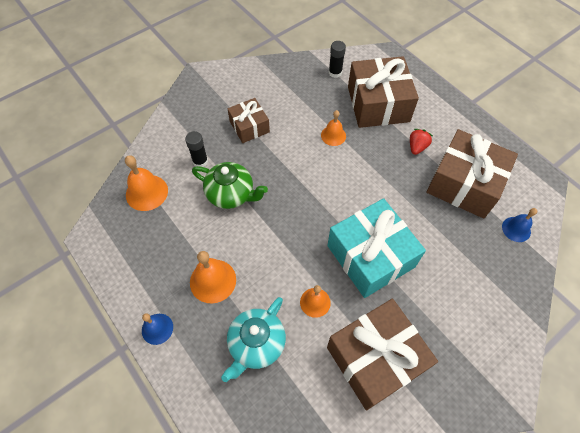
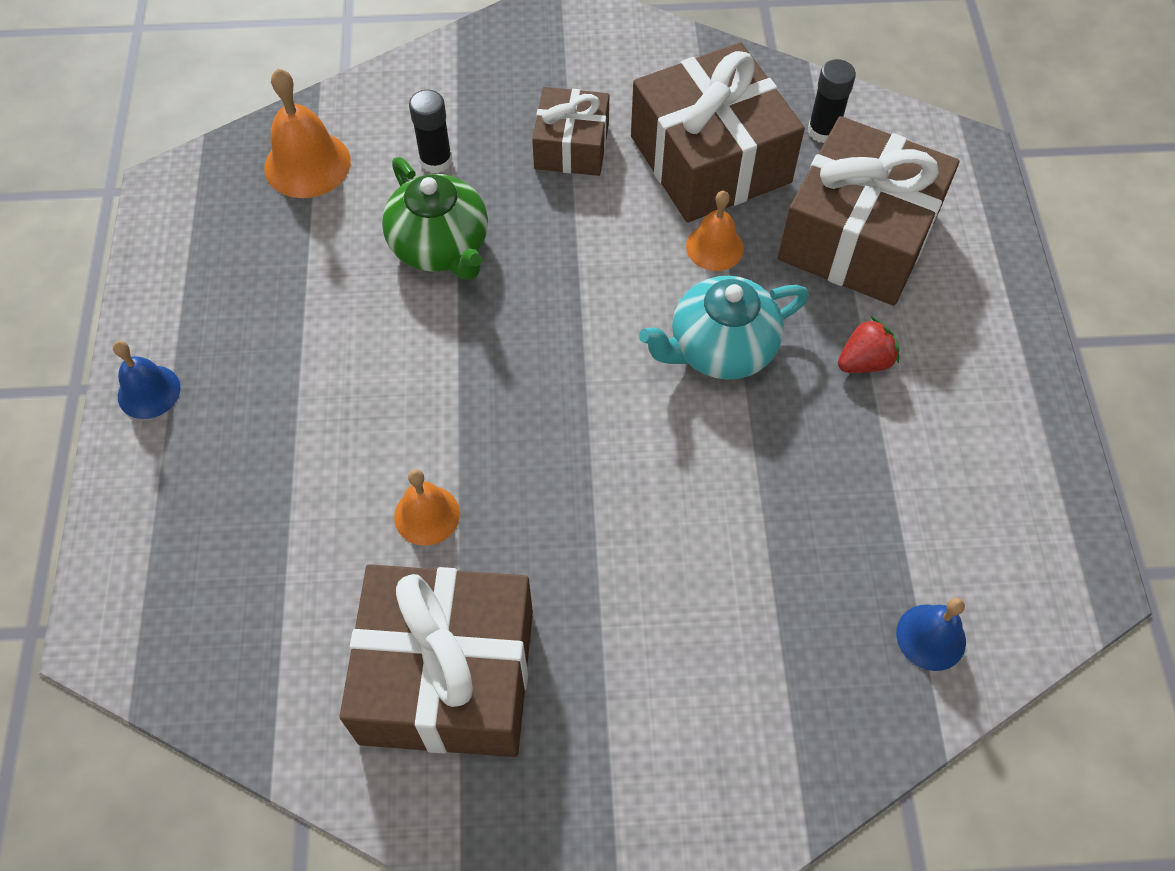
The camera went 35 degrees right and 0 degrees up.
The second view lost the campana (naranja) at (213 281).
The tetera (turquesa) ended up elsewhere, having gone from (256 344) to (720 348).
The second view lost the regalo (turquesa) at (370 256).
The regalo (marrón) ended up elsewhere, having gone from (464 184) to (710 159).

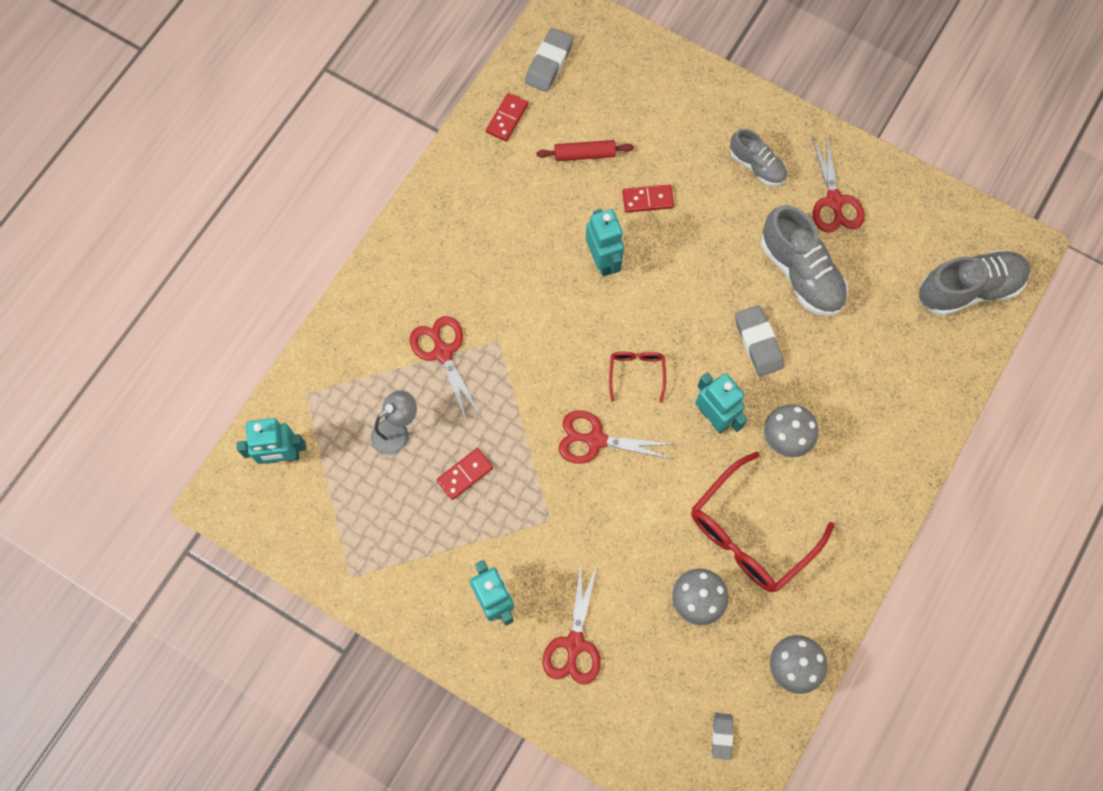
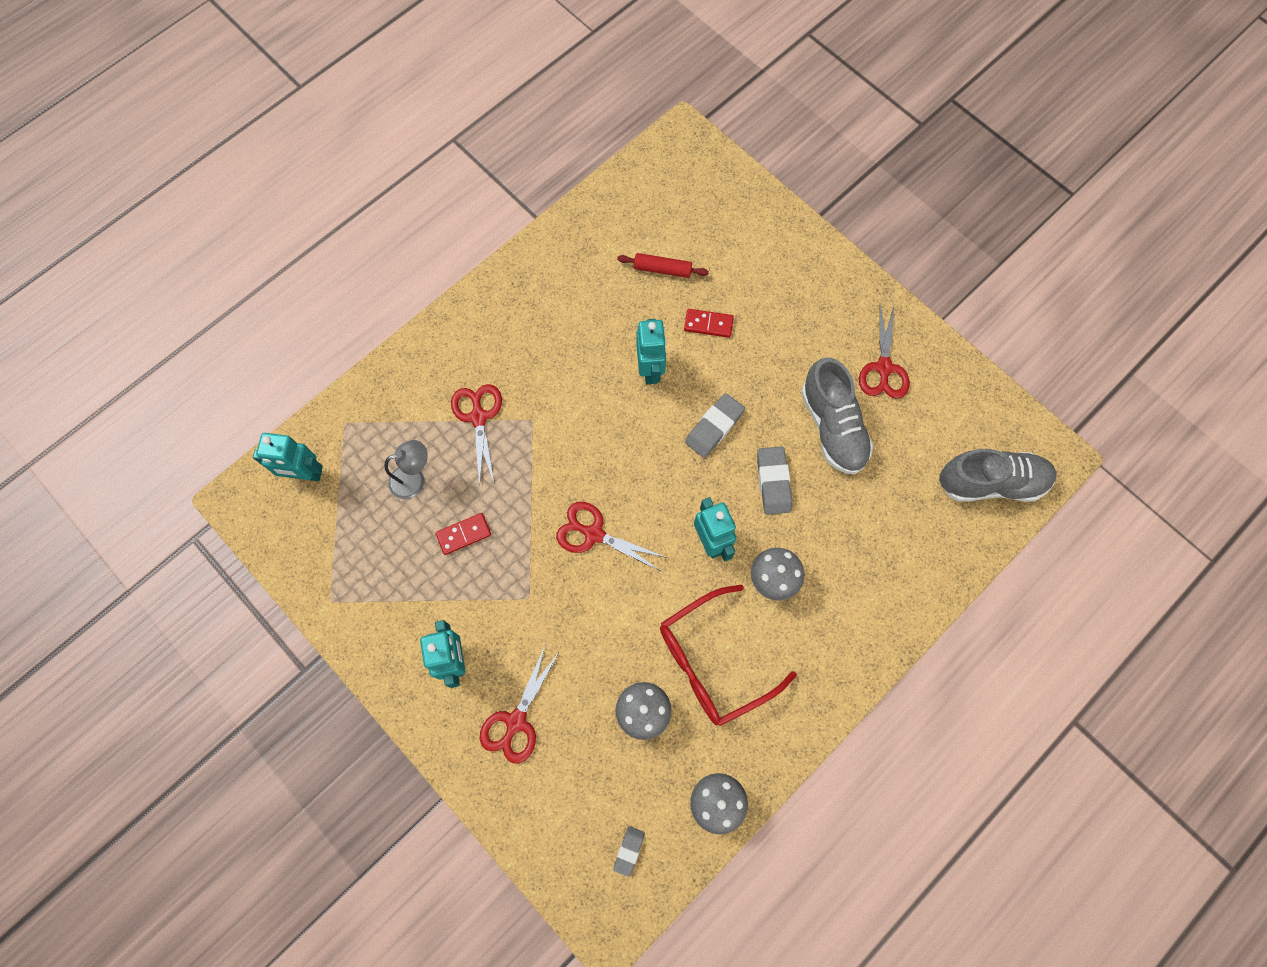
The camera went 15 degrees right and 0 degrees up.
The second view lost the ficha de dominó (rojo) at (507 118).
The goma de borrar (gris) ended up elsewhere, having gone from (549 63) to (714 427).
The second view lost the gafas (rojo) at (636 373).
The second view lost the zapato (gris) at (757 166).

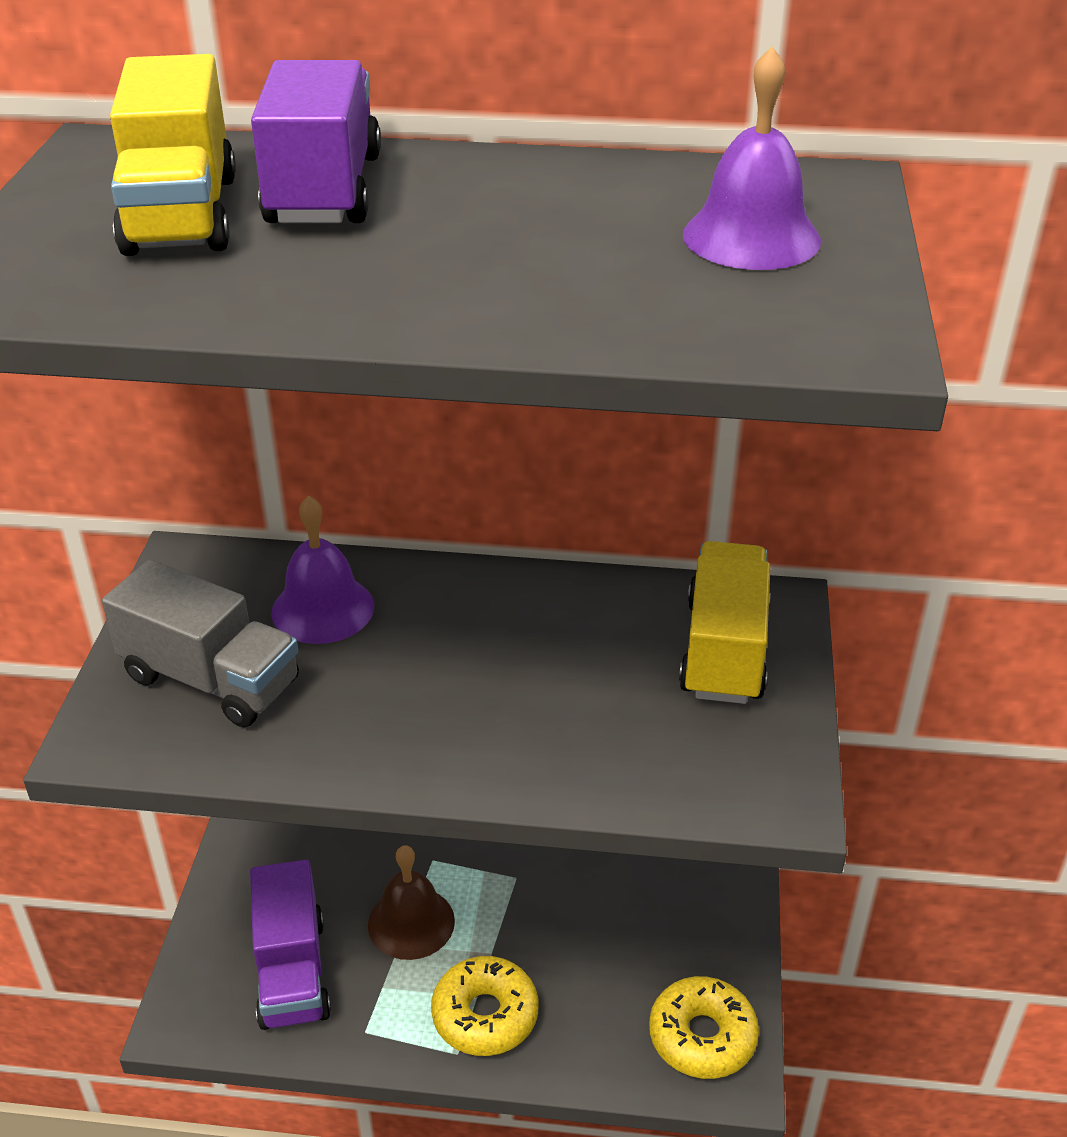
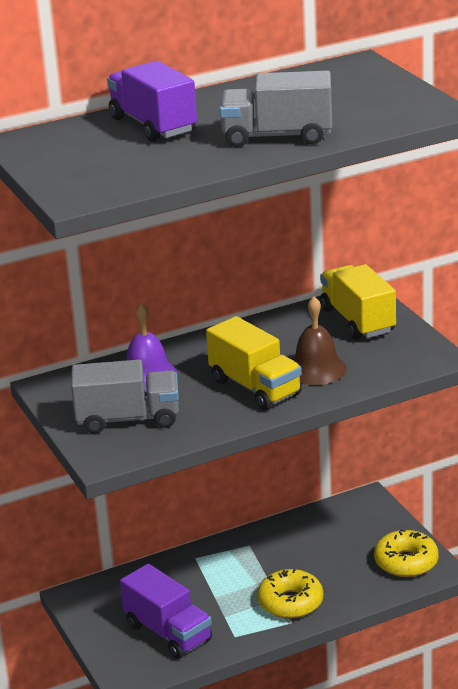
The camera went 30 degrees left and 10 degrees down.
The camión (amarillo) ended up elsewhere, having gone from (181 214) to (255 387).
The campana (marrón) ended up elsewhere, having gone from (411 922) to (316 369).
The second view lost the campana (morado) at (751 237).
The second view gained the camión (gris) at (277 136).

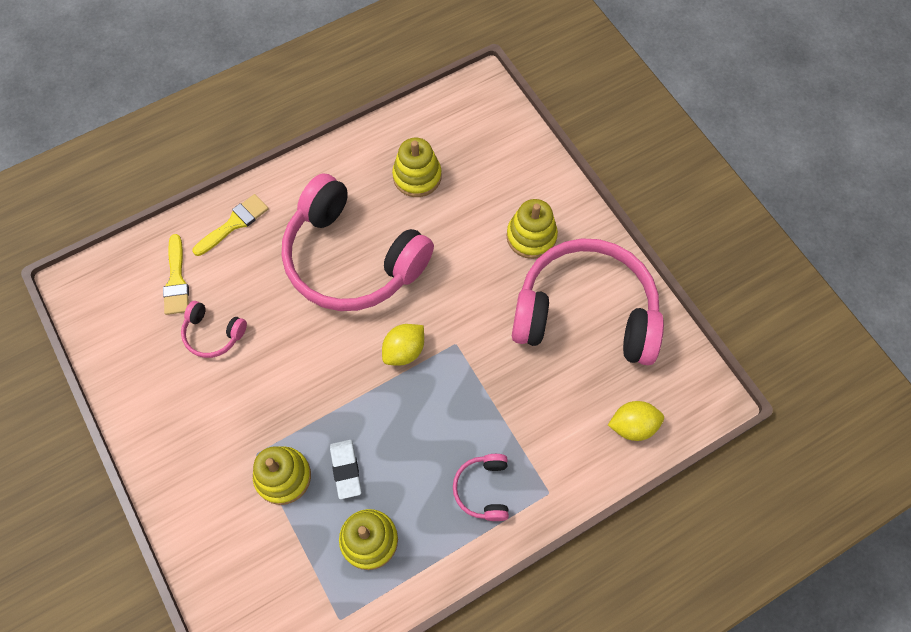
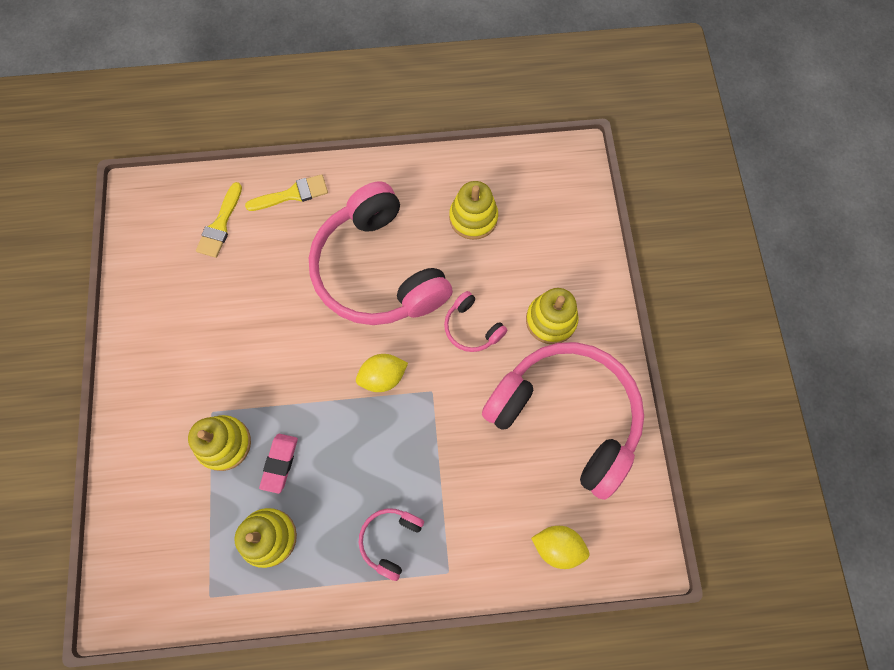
The camera went 25 degrees right and 5 degrees up.
The auriculares (rosa) ended up elsewhere, having gone from (213 333) to (472 327).
What was the goma de borrar (blanco) at (346 470) turned into the goma de borrar (rosa) at (280 463).

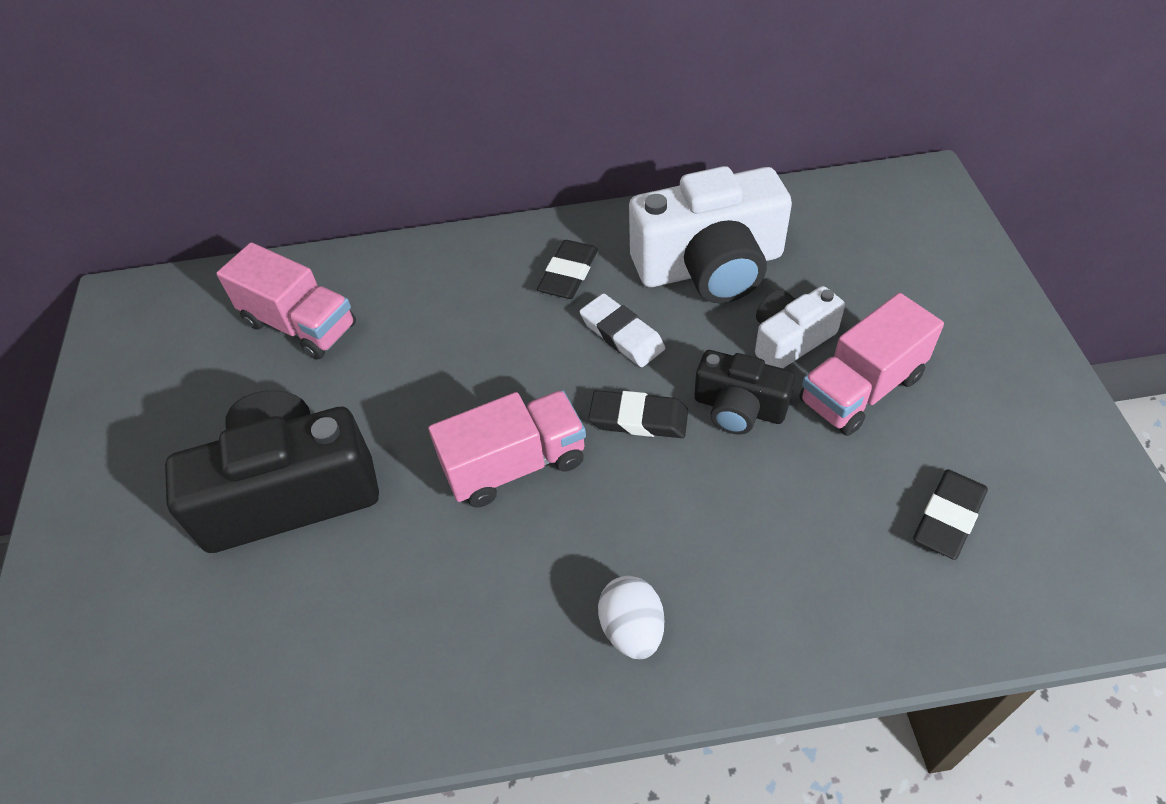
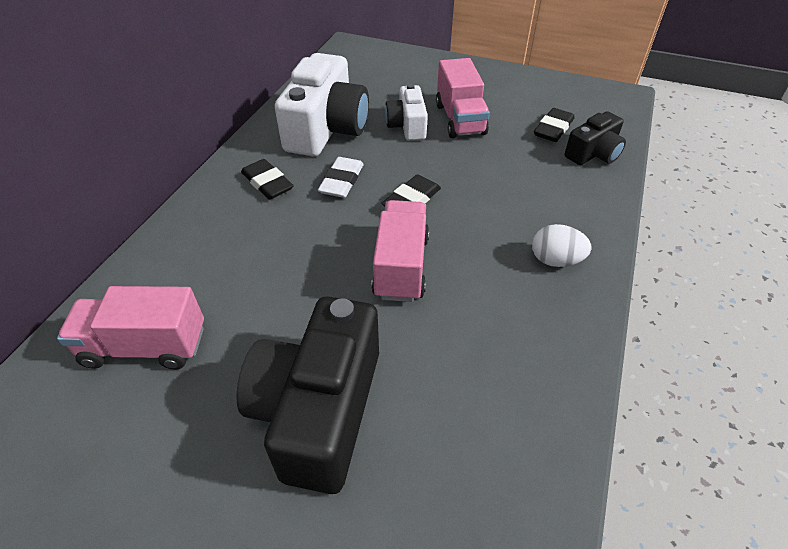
The camera went 65 degrees left and 5 degrees down.
The camión (rosa) at (300 325) ended up facing another way, 150 degrees counterclockwise from before.
The goma de borrar (blanco) at (622 334) ended up facing another way, 60 degrees counterclockwise from before.
The cámara (negro) ended up elsewhere, having gone from (739 408) to (593 153).
The goma de borrar (negro) at (948 517) ended up facing another way, 60 degrees clockwise from before.

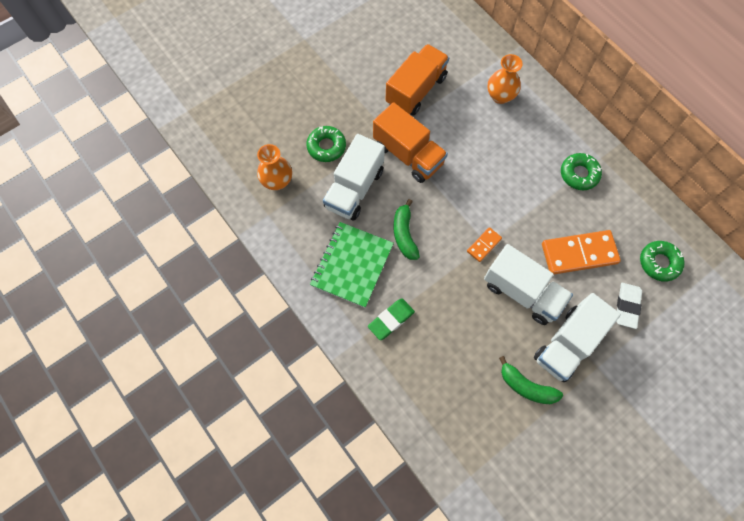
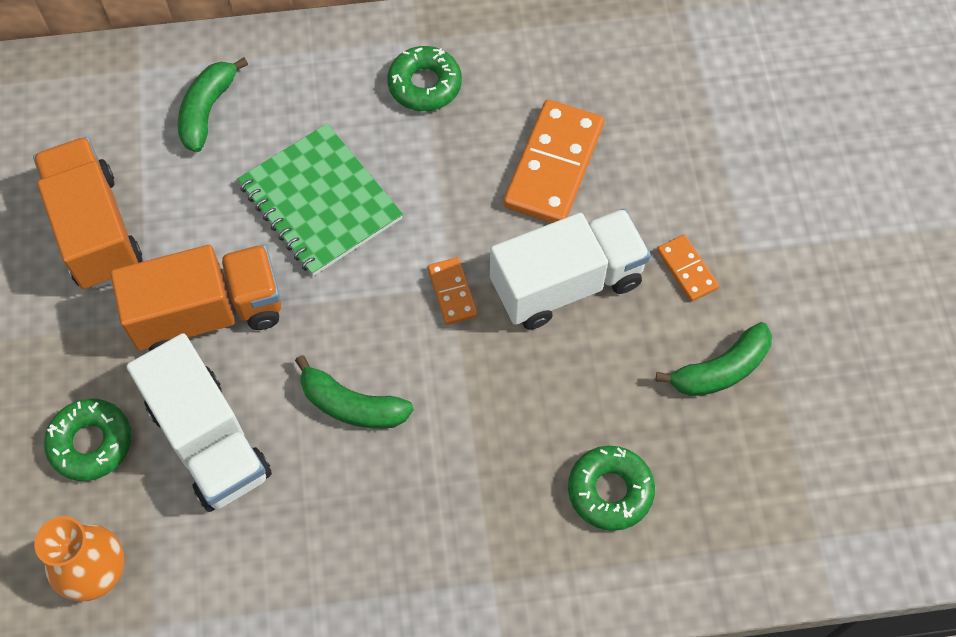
The camera went 60 degrees left and 5 degrees down.
The cuaderno (verde) ended up elsewhere, having gone from (352 265) to (320 202).
The second view lost the goma de borrar (verde) at (391 320).
Where the florero (naranja) stood at (500 96), the plátano (verde) came to stand at (207 110).
Where the camión (blanco) stood at (568 344), the ficha de dominó (naranja) came to stand at (686 269).
The second view lost the goma de borrar (blanco) at (627 306).
The rosquilla (verde) ended up elsewhere, having gone from (659 263) to (610 491).

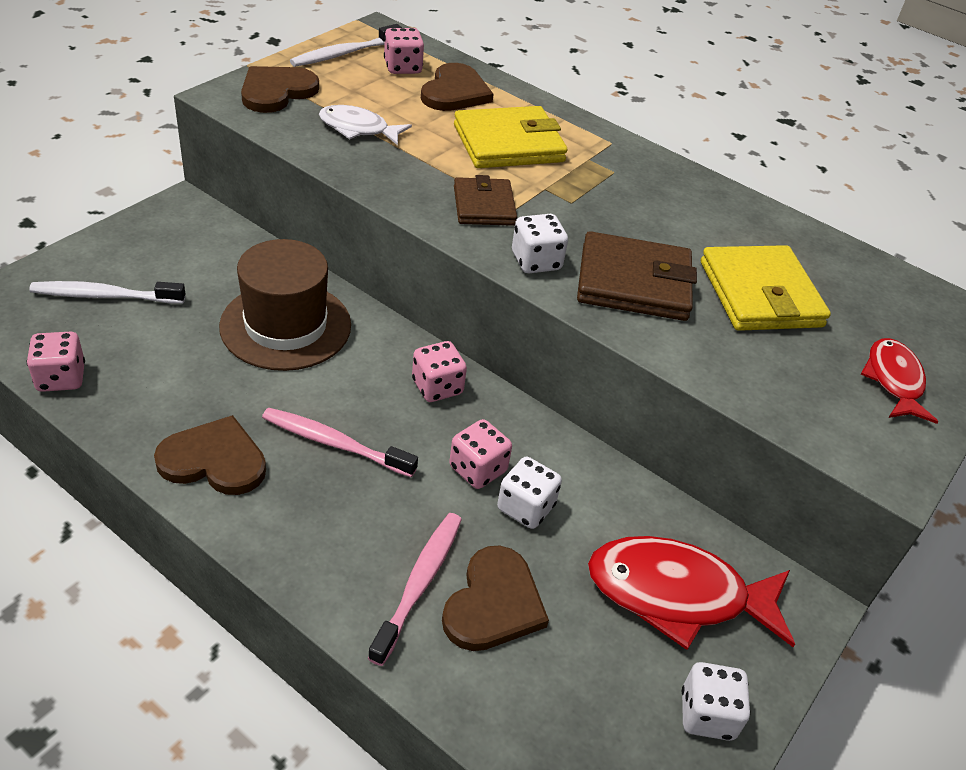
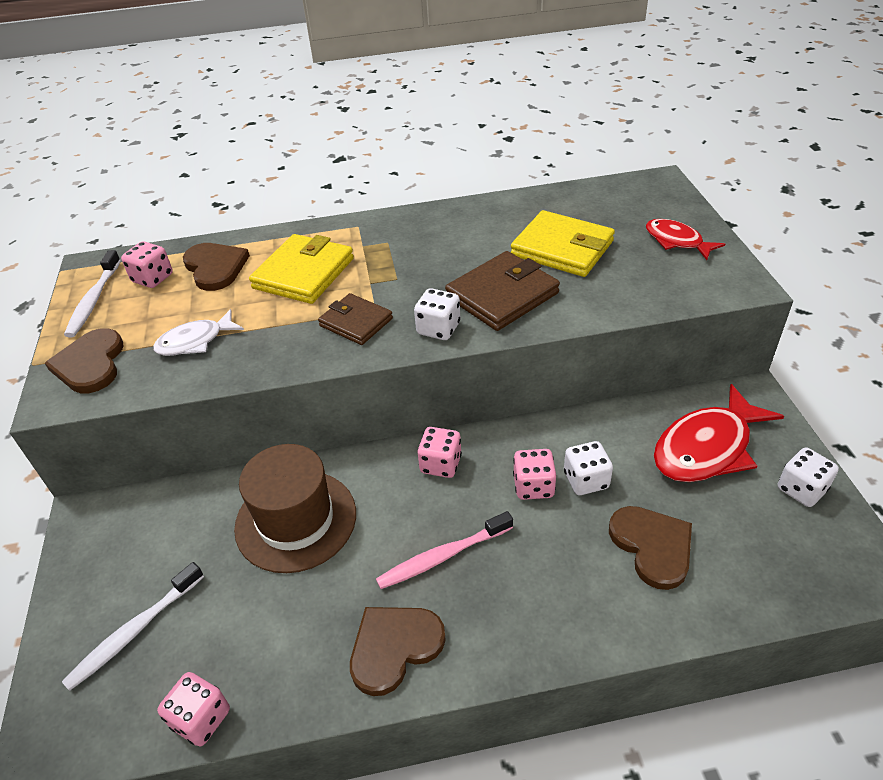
The camera went 40 degrees left and 0 degrees up.
The second view lost the cepillo de dientes (rosa) at (419 584).

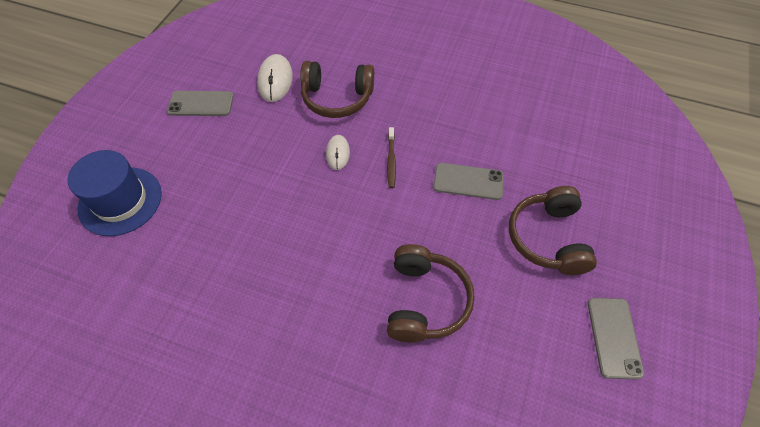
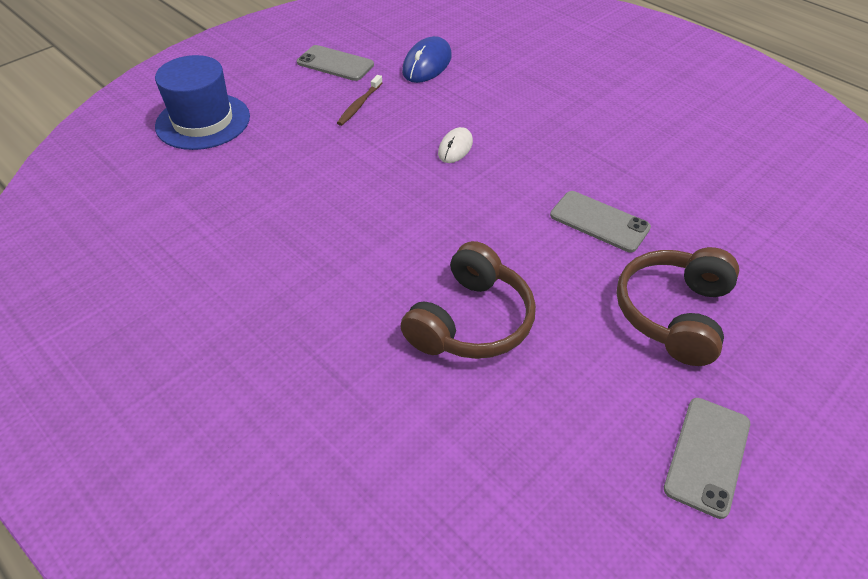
The camera went 25 degrees right and 10 degrees down.
What was the ratón (blanco) at (275 80) turned into the ratón (azul) at (427 64).
The second view lost the auriculares (marrón) at (337 98).
The cepillo de dientes (marrón) ended up elsewhere, having gone from (391 161) to (359 105).

